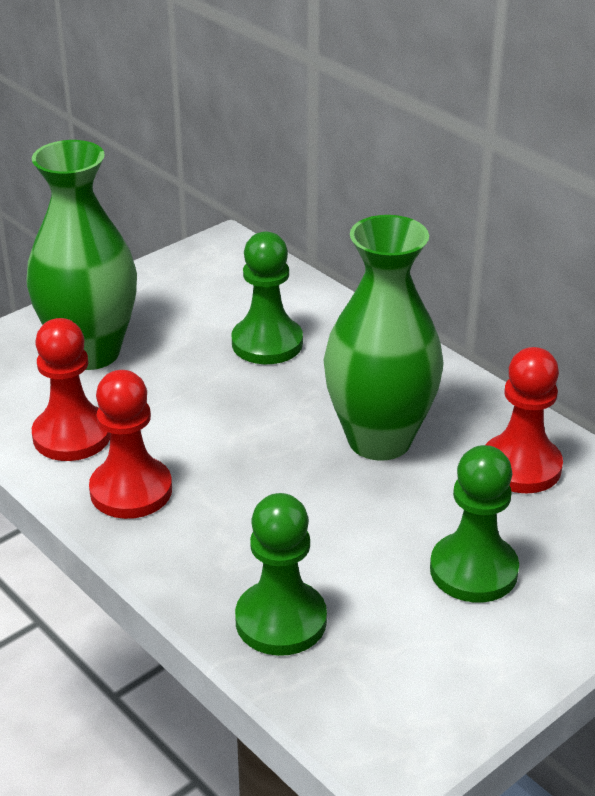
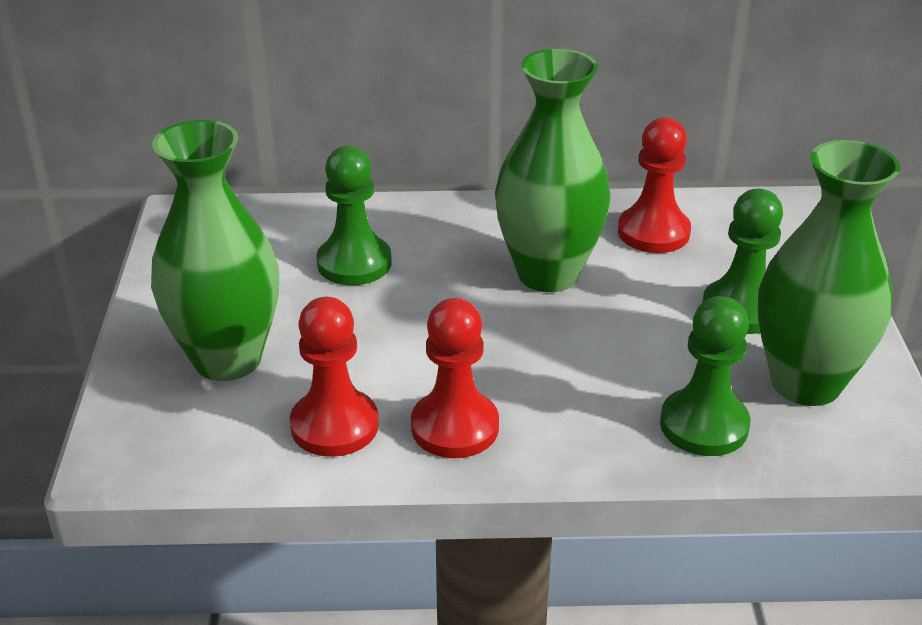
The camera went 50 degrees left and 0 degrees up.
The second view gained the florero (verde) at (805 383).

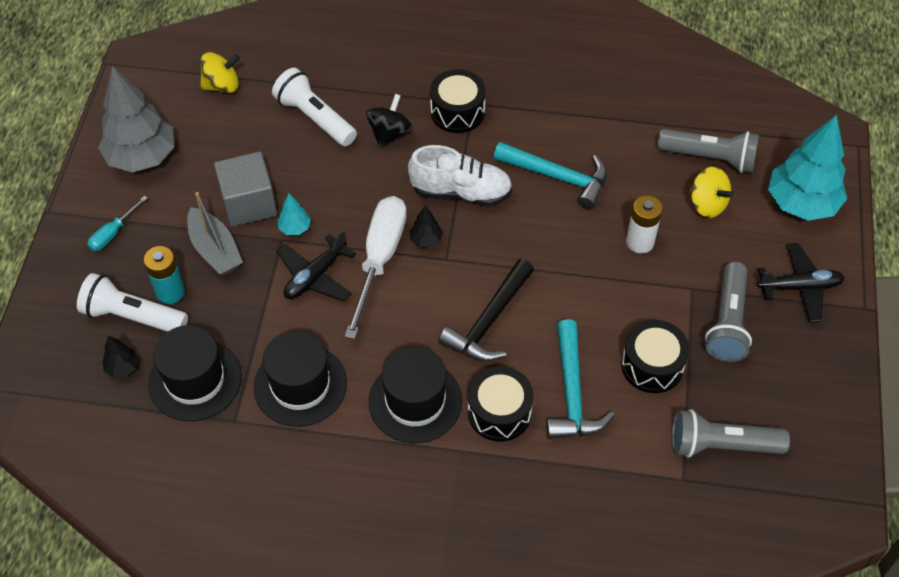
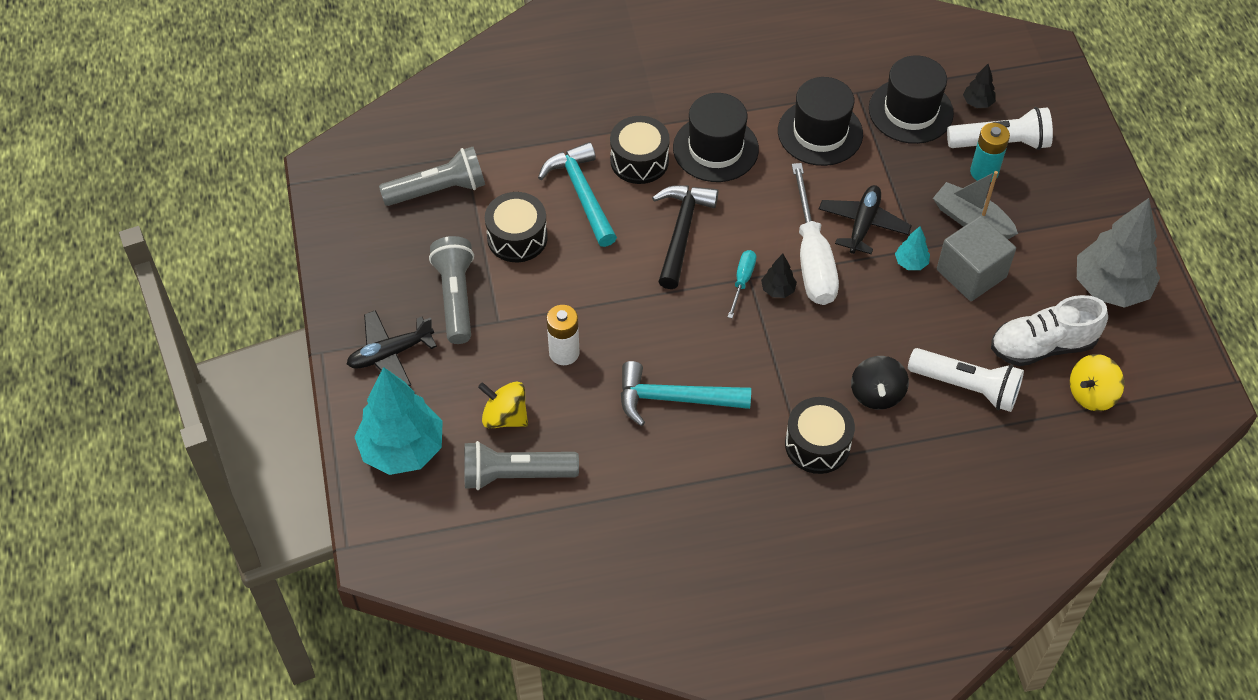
The camera went 160 degrees right and 0 degrees up.
The destornillador (turquesa) ended up elsewhere, having gone from (113 233) to (742 281).
The zapato (blanco) ended up elsewhere, having gone from (461 192) to (1042 346).

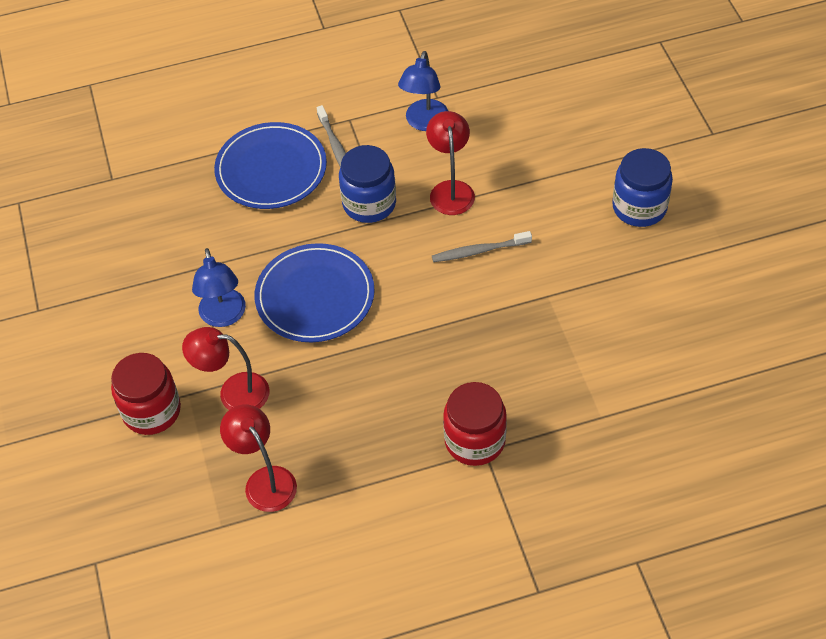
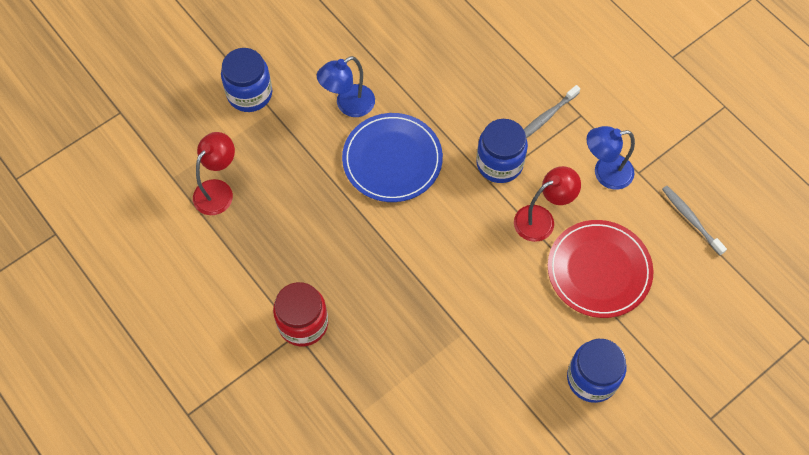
The camera went 65 degrees right and 10 degrees up.
What was the tarro (rojo) at (151 411) turned into the tarro (azul) at (249 94).
The second view lost the lámpara (rojo) at (233 392).
The second view lost the plato (azul) at (271 169).
The cepillo de dientes (gris) ended up elsewhere, having gone from (479 251) to (691 219).
The second view gained the plato (rojo) at (599 270).

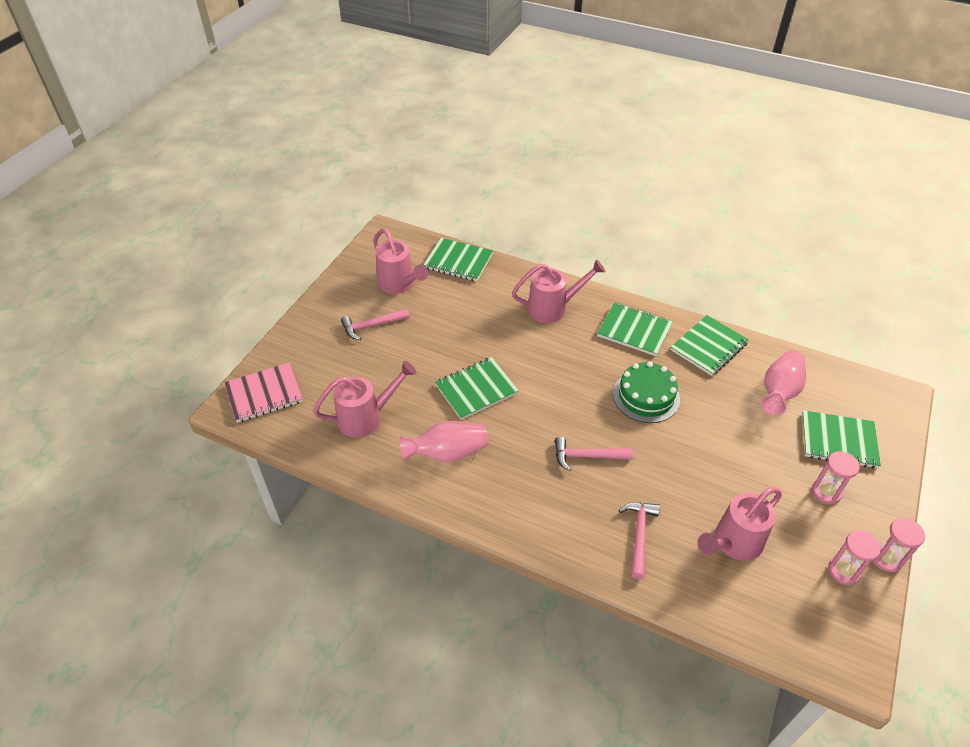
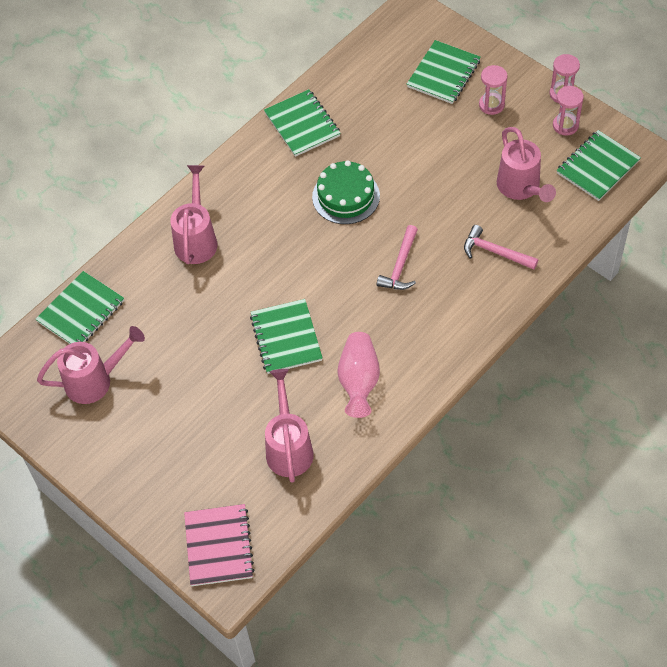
The camera went 70 degrees left and 10 degrees up.
The second view lost the martillo (rosa) at (372 326).
The cuaderno (verde) ended up elsewhere, having gone from (634 331) to (597 167).
The second view lost the florero (rosa) at (779 392).

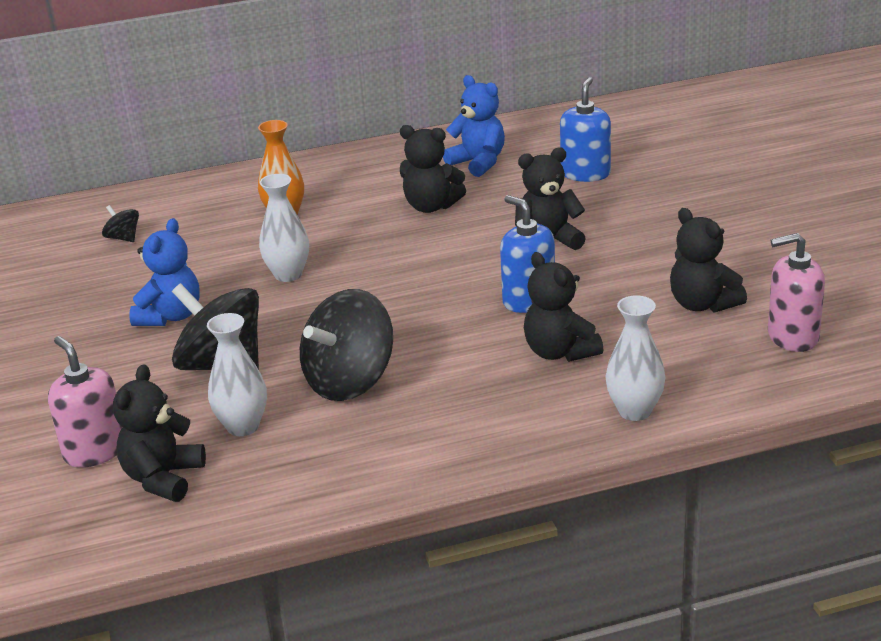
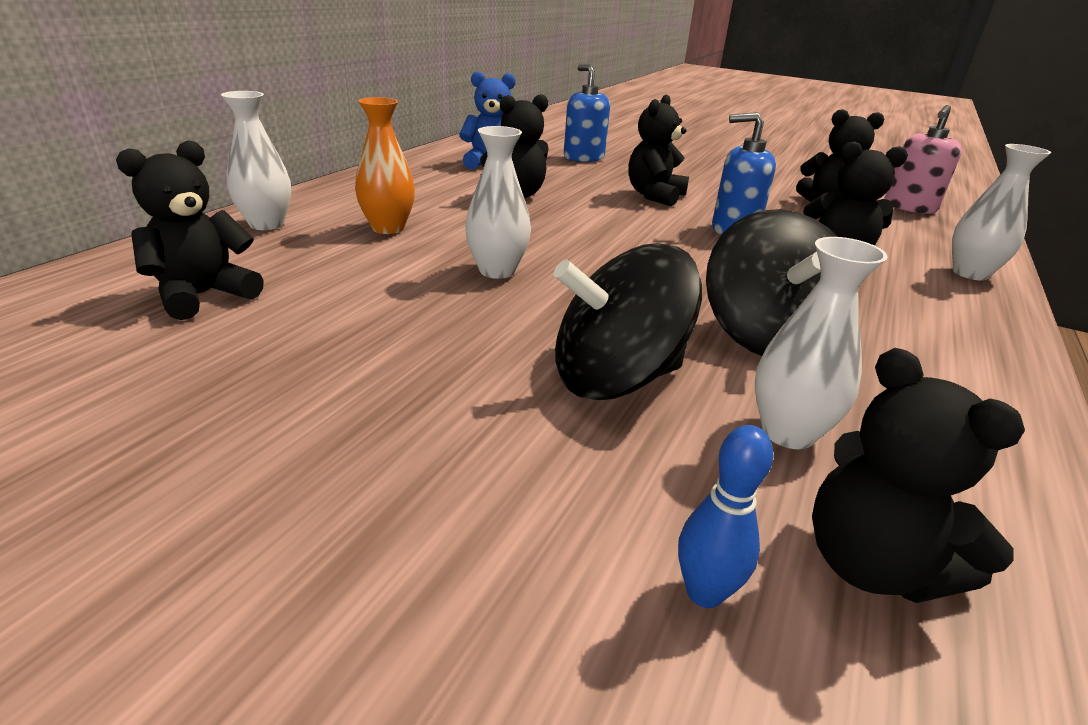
The camera went 50 degrees left and 0 degrees up.
Where the dispensador de jabón (rosa) stood at (95 451), the bolo (azul) came to stand at (704 592).
Where the peonza (negro) stood at (123 238), the osito (negro) came to stand at (203 295).
The second view lost the osito (azul) at (170 316).
The second view gained the florero (blanco) at (266 224).

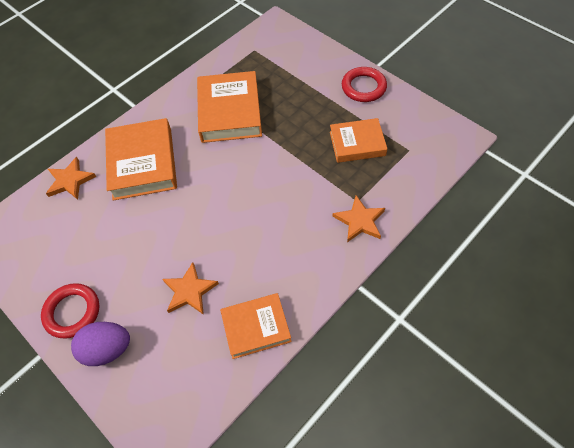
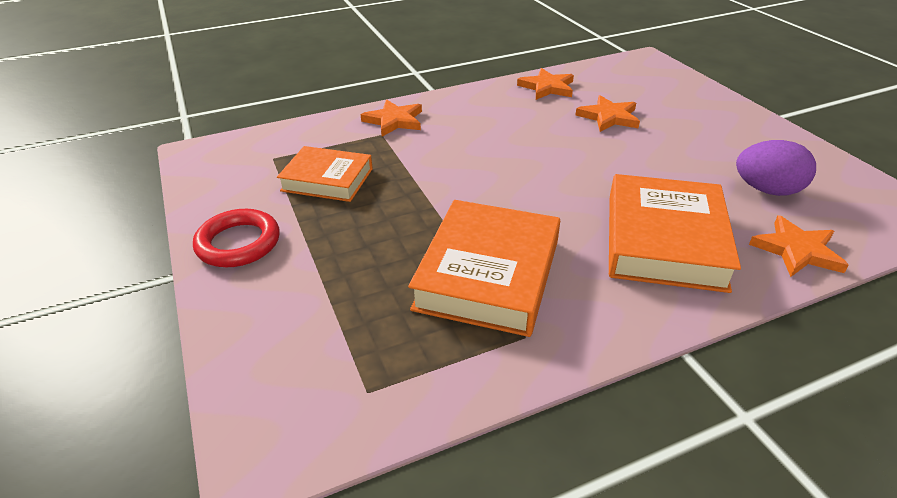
The camera went 160 degrees left and 20 degrees down.
The second view lost the anillo (rojo) at (72 312).
The huevo (morado) ended up elsewhere, having gone from (107 349) to (767 190).
Where the libro (naranja) stood at (256 327), the estrella (naranja) came to stand at (547 87).

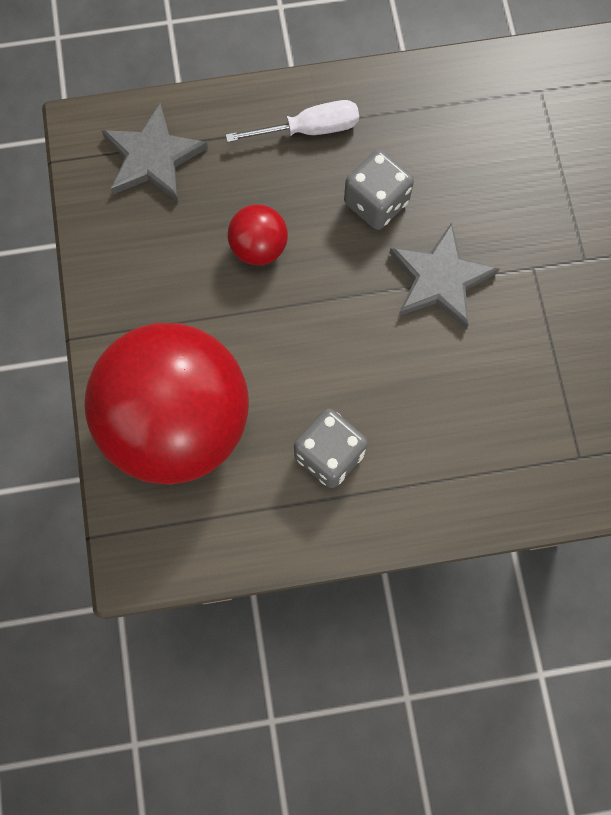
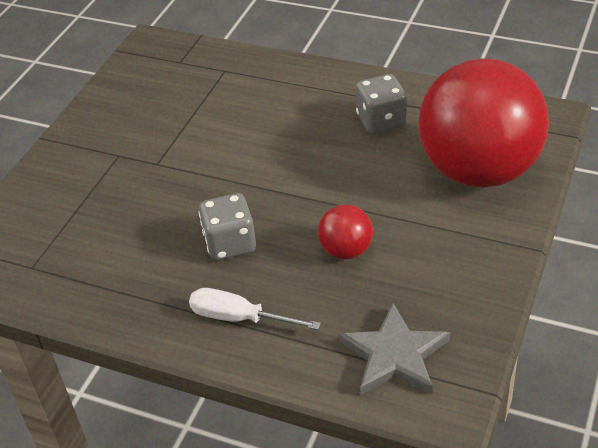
The camera went 145 degrees left and 30 degrees down.
The second view lost the estrella (gris) at (440 279).

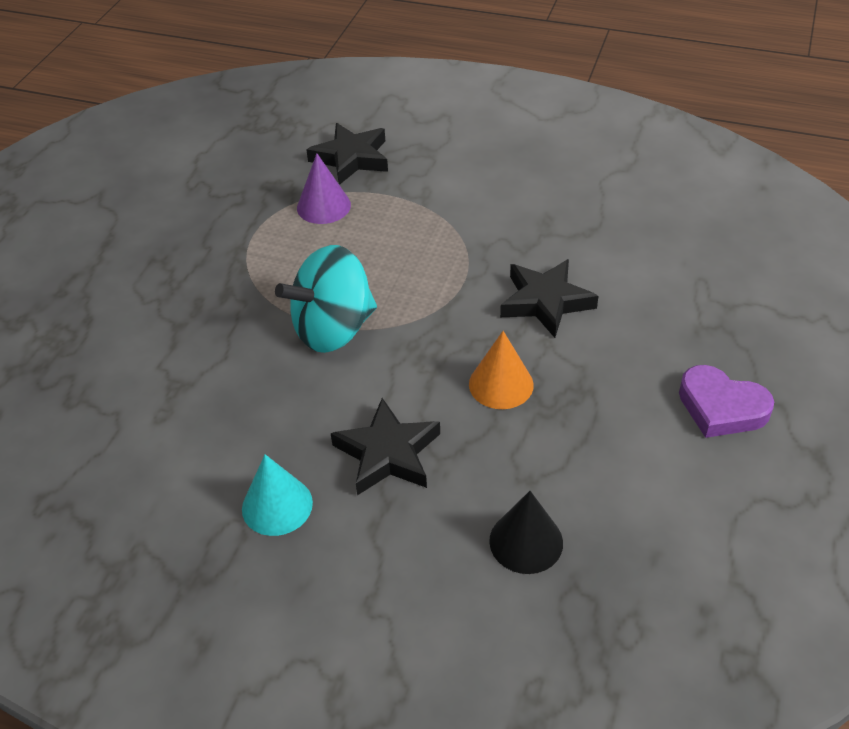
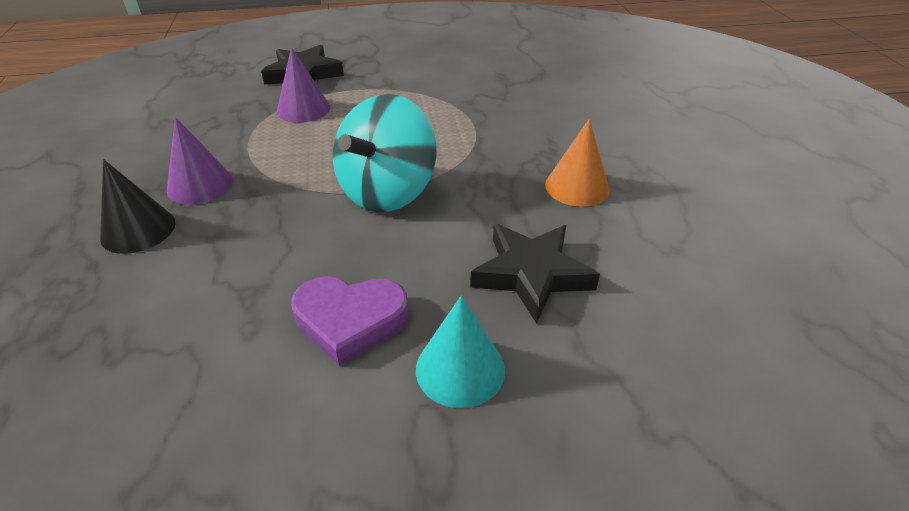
The camera went 30 degrees left and 5 degrees down.
The cono (negro) ended up elsewhere, having gone from (526 541) to (138 230).
The second view lost the estrella (negro) at (546 302).
The corazón (morado) ended up elsewhere, having gone from (721 407) to (350 321).
The second view gained the cono (morado) at (200 185).

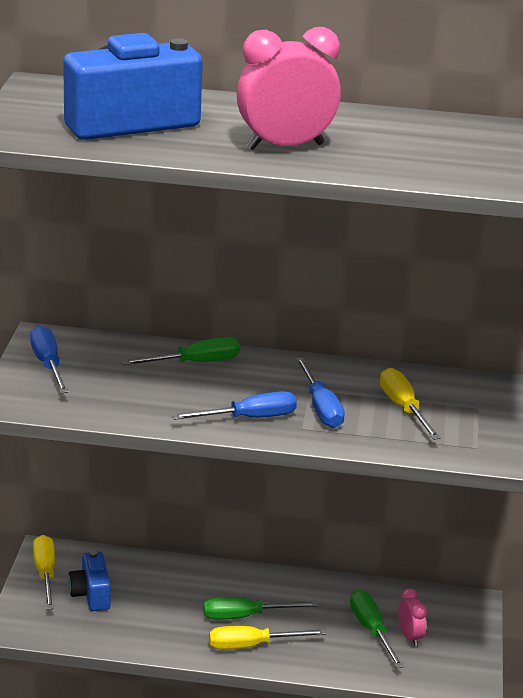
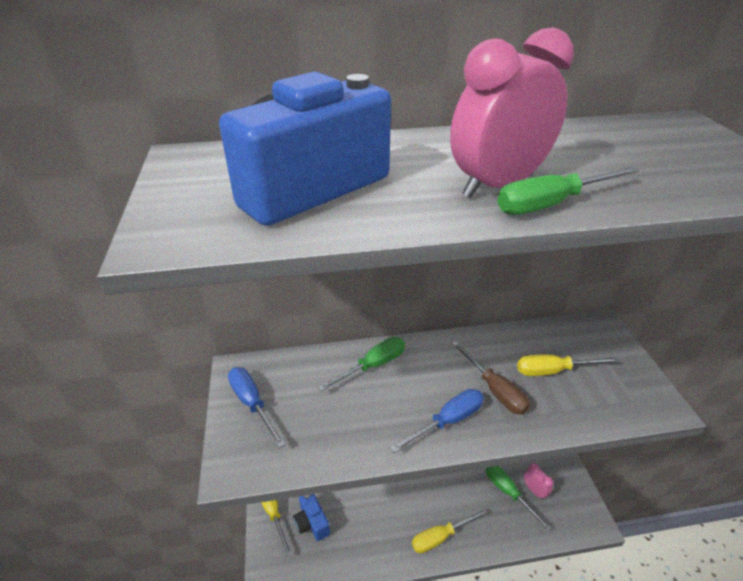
The camera went 15 degrees left and 10 degrees up.
The destornillador (verde) ended up elsewhere, having gone from (245 616) to (551 204).
What was the destornillador (azul) at (321 408) turned into the destornillador (marrón) at (495 390).
The destornillador (amarillo) at (403 408) ended up facing another way, 60 degrees counterclockwise from before.

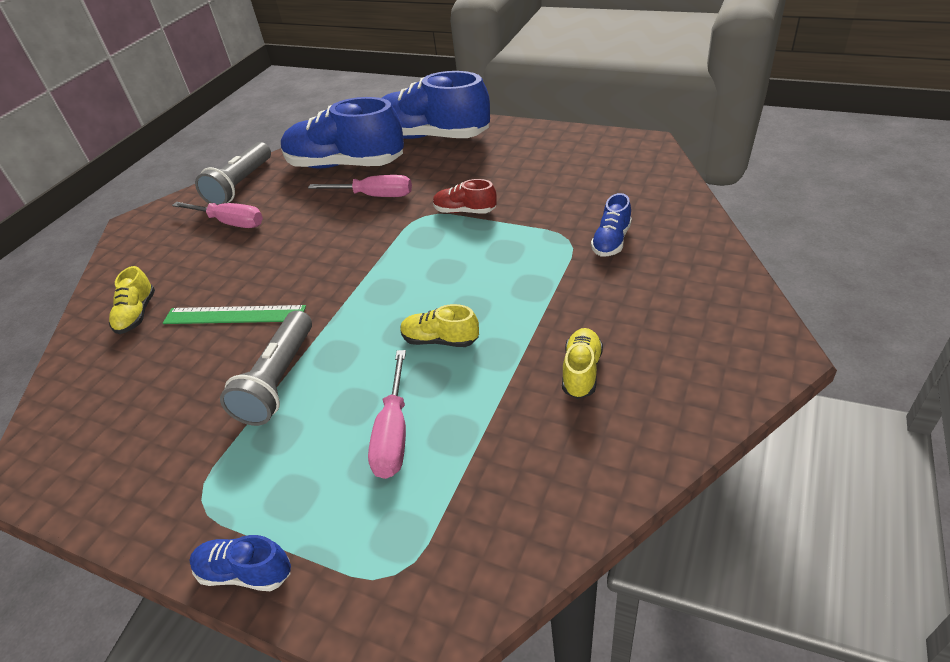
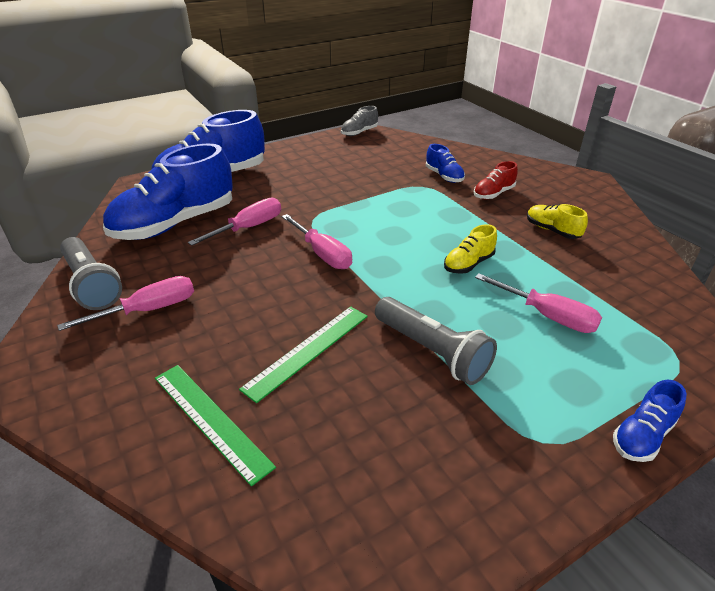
The camera went 60 degrees left and 5 degrees down.
Where the zapato (amarillo) stood at (137 314), the regla (verde) came to stand at (210 420).
The zapato (rojo) ended up elsewhere, having gone from (465 211) to (493 194).
The second view gained the destornillador (rosa) at (322 254).
The second view gained the zapato (gris) at (359 132).

